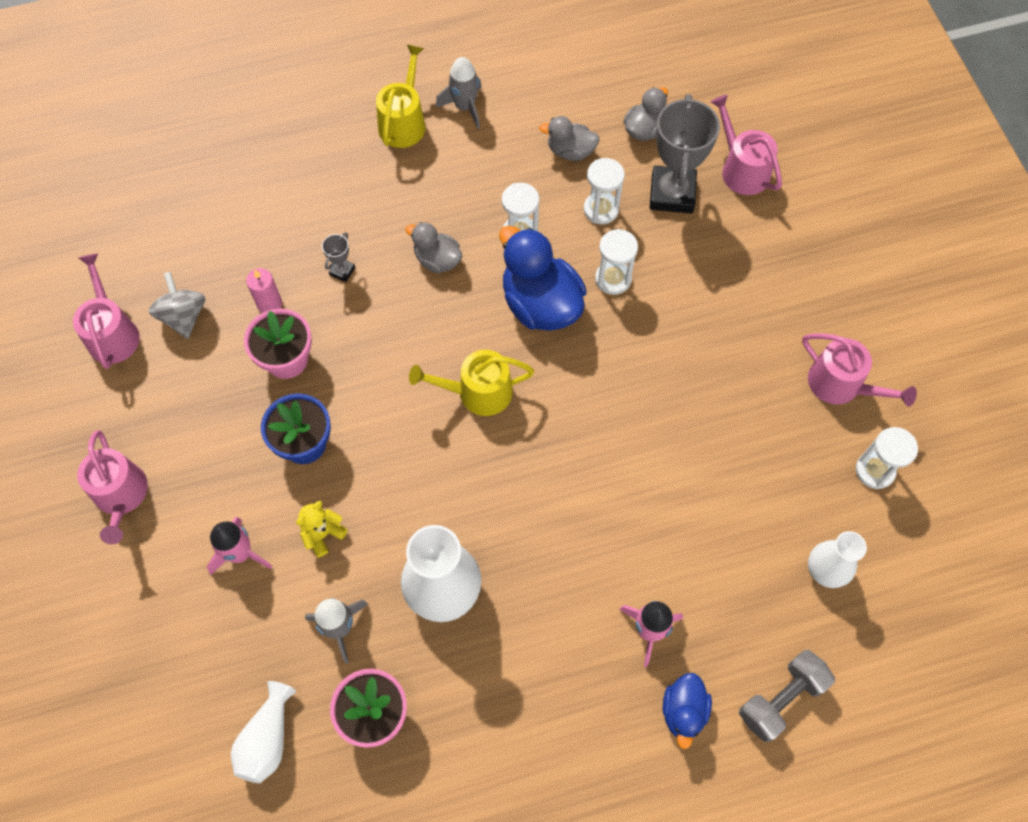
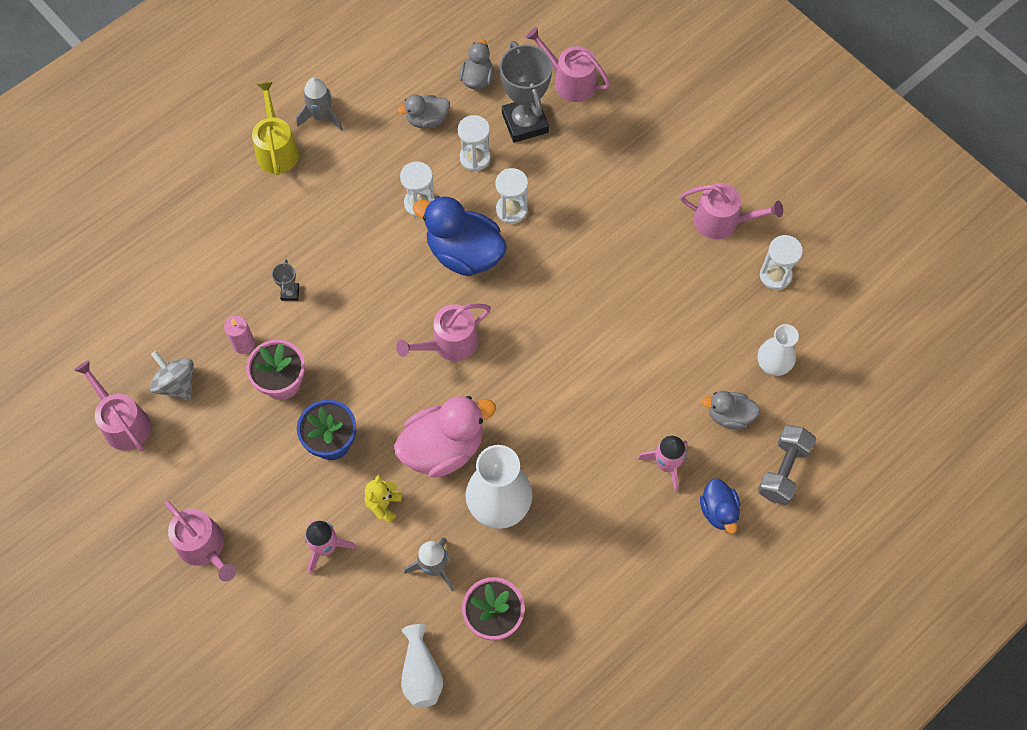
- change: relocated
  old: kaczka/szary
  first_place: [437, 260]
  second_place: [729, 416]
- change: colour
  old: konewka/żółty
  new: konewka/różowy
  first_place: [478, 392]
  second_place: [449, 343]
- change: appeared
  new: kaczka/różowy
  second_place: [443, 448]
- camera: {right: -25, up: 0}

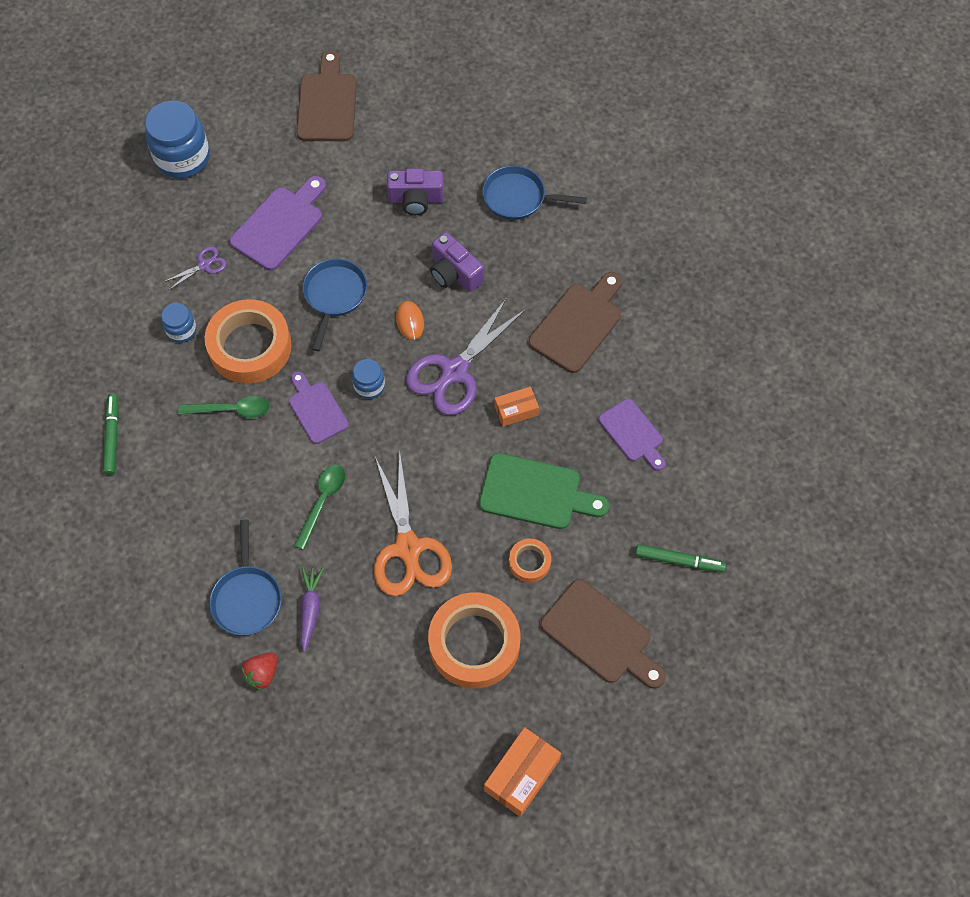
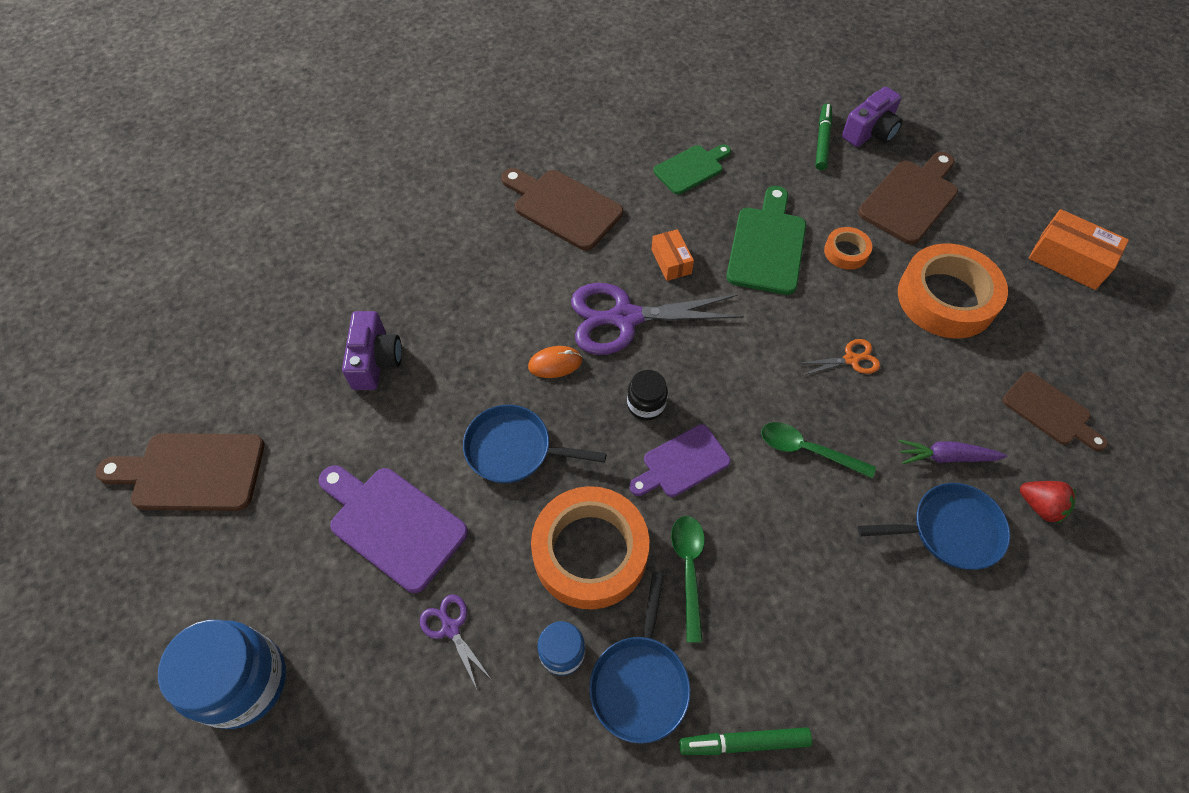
- change: relocated
  old: patelnia/niebieski
  first_place: [518, 198]
  second_place: [640, 682]
- change: relocated
  old: aparat fotograficzny/fioletowy
  first_place: [454, 273]
  second_place: [870, 132]
- change: spun
  old: nożyczki/fioletowy
  first_place: [454, 372]
  second_place: [624, 318]
  degrees: 135
- change: colour
  old: słoik/niebieski
  new: słoik/czarny
  first_place: [369, 386]
  second_place: [646, 405]
- change: colour
  old: deska do krojenia/fioletowy
  new: deska do krojenia/zielony
  first_place: [633, 433]
  second_place: [691, 168]
- change: size
  old: nożyczki/pomarańczowy
  first_place: [408, 549]
  second_place: [851, 359]
  factor: 0.46
- change: appeared
  new: deska do krojenia/brązowy
  second_place: [1050, 411]
- camera: {right: -90, up: -5}

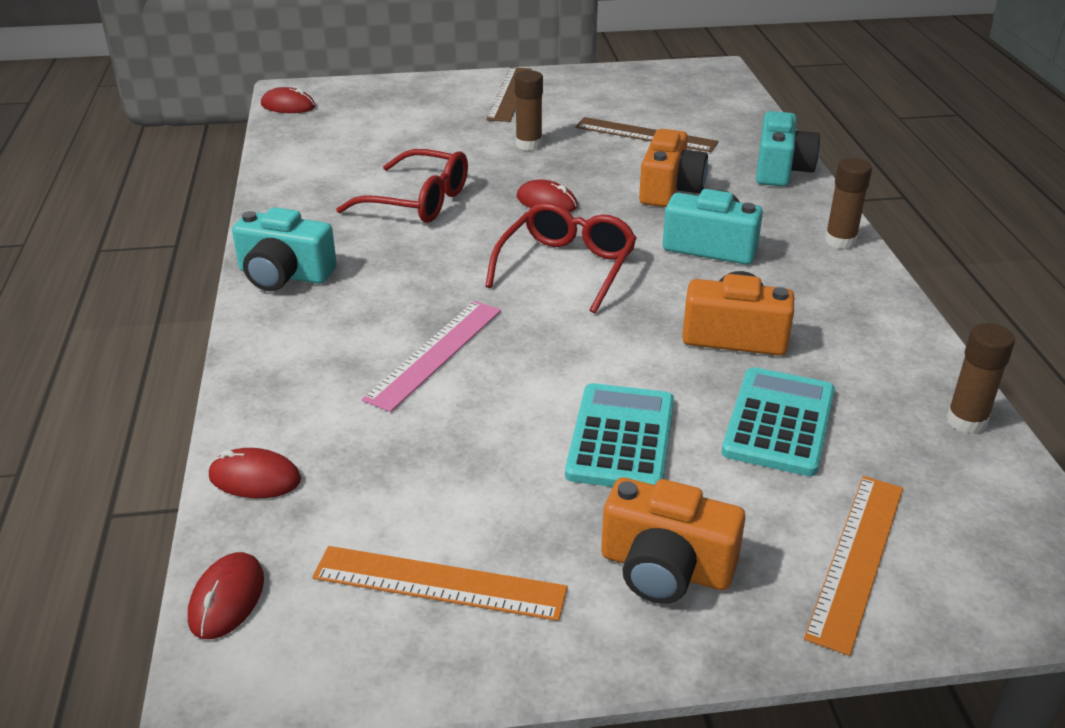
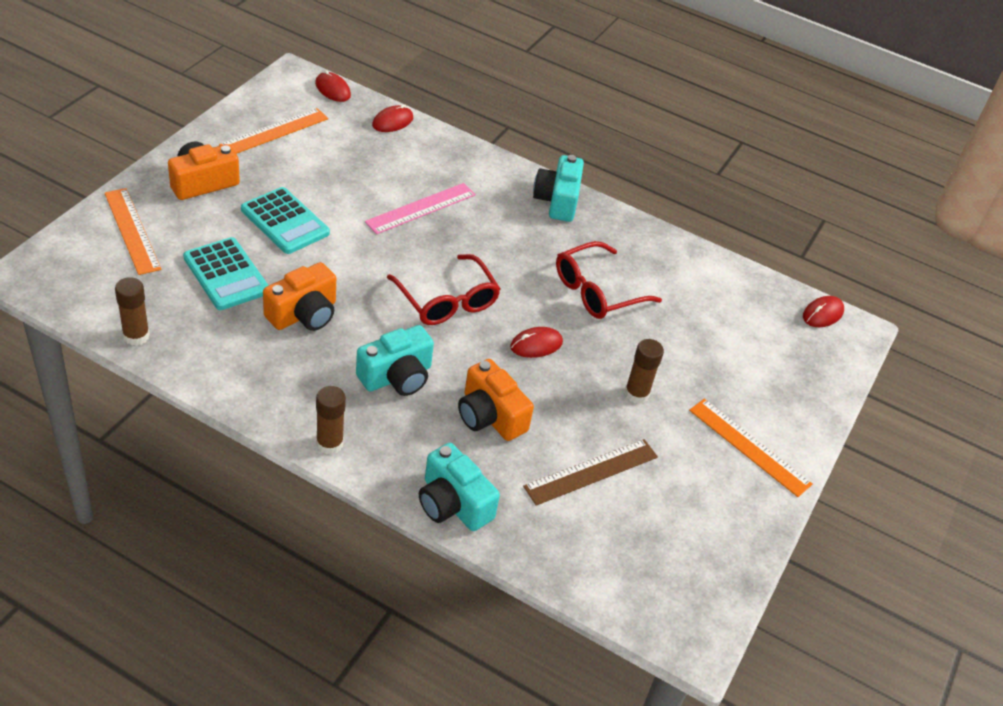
- change: colour
  old: linijka/brązowy
  new: linijka/pomarańczowy
  first_place: [509, 94]
  second_place: [749, 446]
- change: spun
  old: aparat fotograficzny/turkusowy
  first_place: [284, 275]
  second_place: [557, 201]
  degrees: -45
- change: spun
  old: linijka/różowy
  first_place: [435, 353]
  second_place: [421, 208]
  degrees: 75
- camera: {right: 120, up: 10}

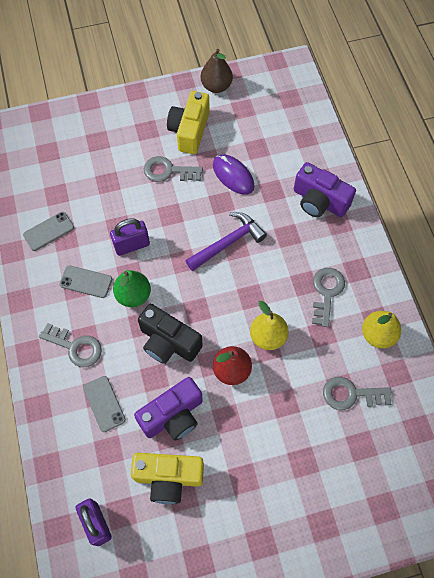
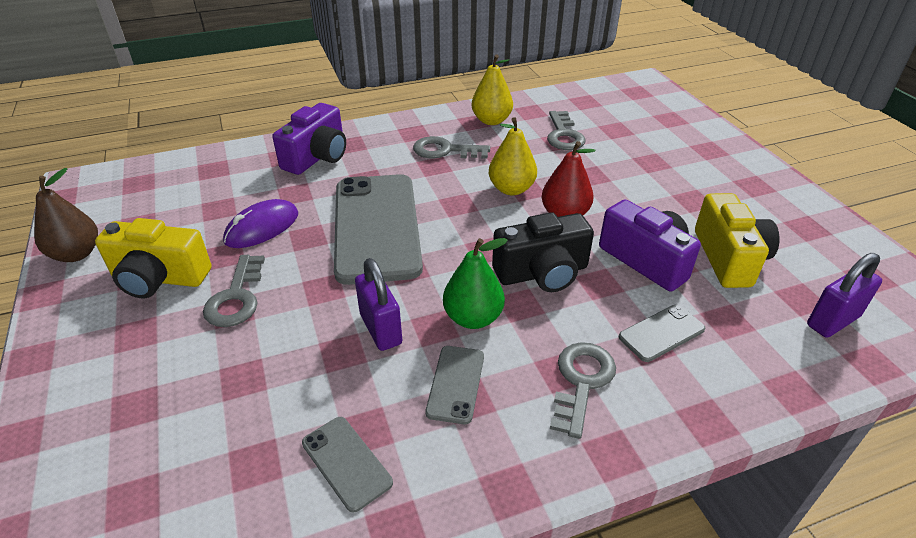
- change: exchanged
  old: młotek/fioletowy
  new: telefon/szary
  first_place: [228, 243]
  second_place: [377, 227]
- change: spun
  old: aparat fotograficzny/czarny
  first_place: [168, 342]
  second_place: [542, 273]
  degrees: 45
- camera: {right: -95, up: -25}

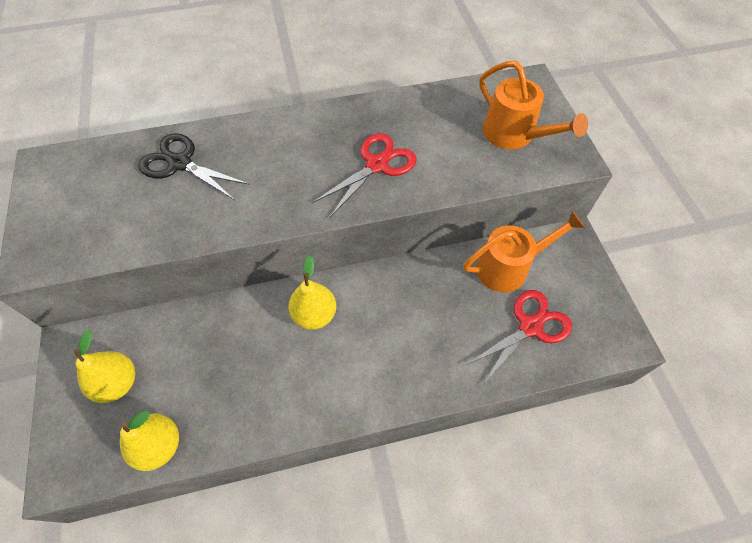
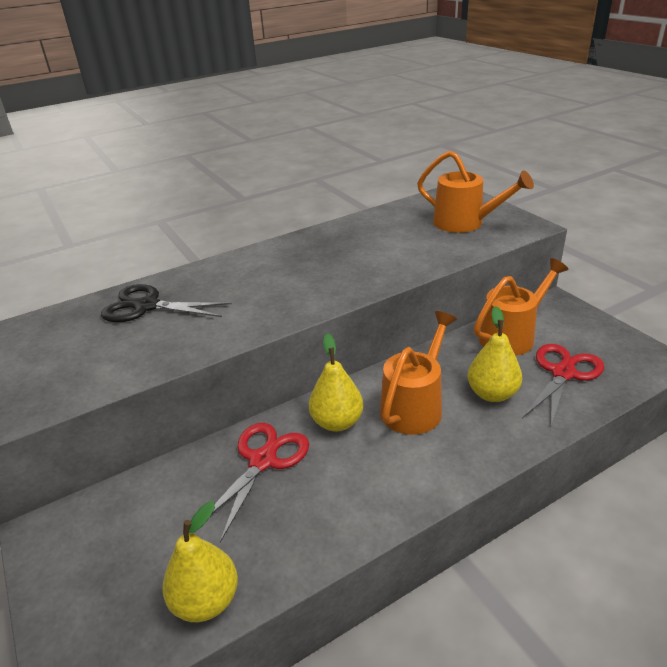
- change: relocated
  old: nożyczki/czerwony
  first_place: [377, 165]
  second_place: [262, 461]
- change: relocated
  old: gruszka/żółty
  first_place: [118, 383]
  second_place: [492, 394]
- change: appeared
  new: konewka/pomarańczowy
  second_place: [415, 405]
- camera: {right: -15, up: -25}

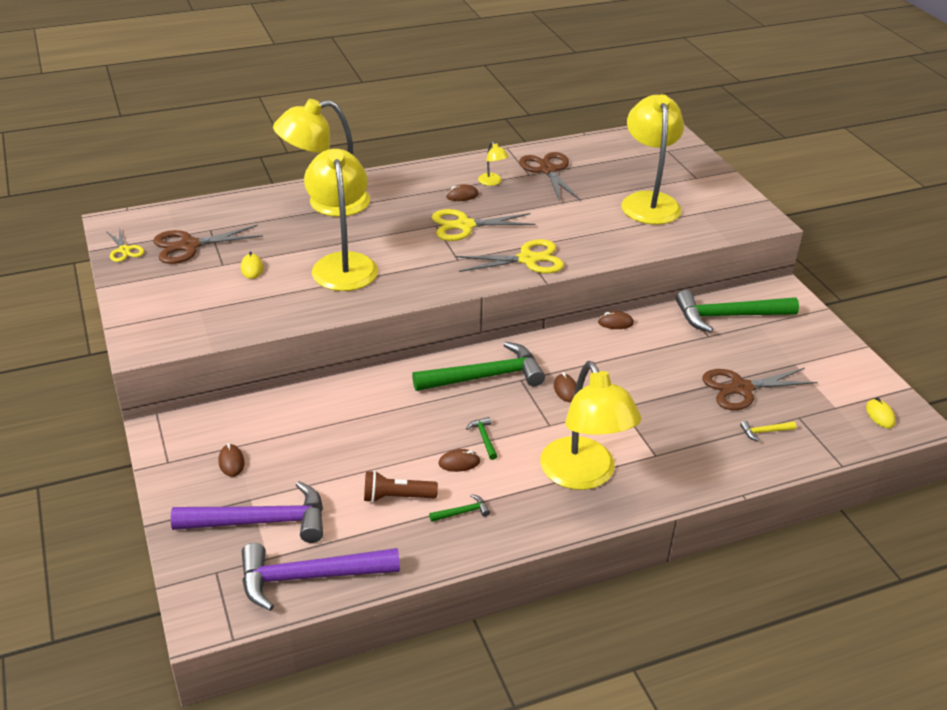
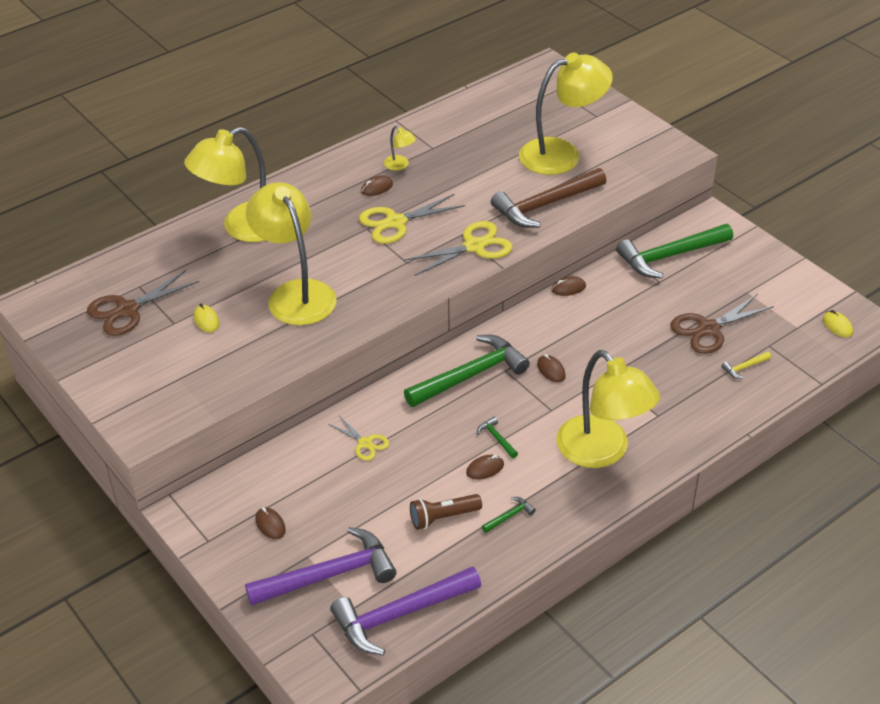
- change: spun
  old: lampka/żółty
  first_place: [648, 201]
  second_place: [562, 154]
  degrees: 90
- change: missing
  old: nożyczki/brązowy
  first_place: [548, 170]
- change: relocated
  old: nożyczki/żółty
  first_place: [124, 250]
  second_place: [365, 443]
- change: appeared
  new: młotek/brązowy
  second_place: [545, 205]
- camera: {right: -15, up: 5}

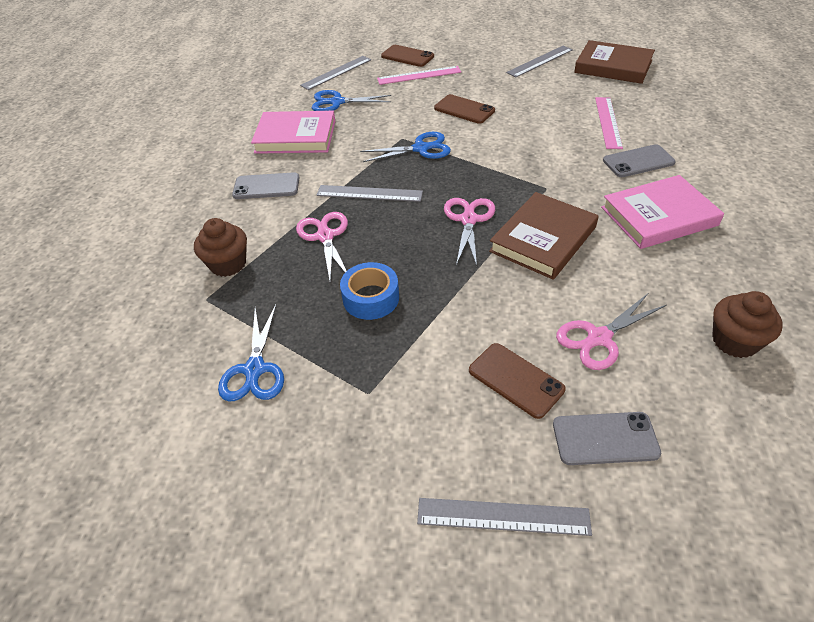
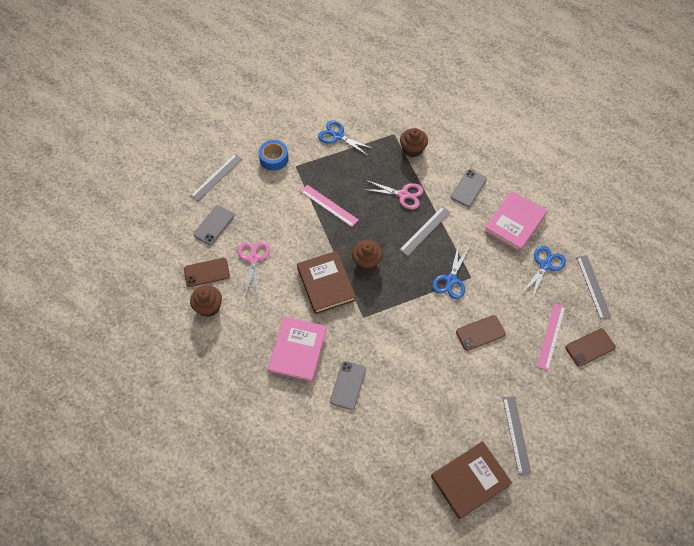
- change: relocated
  old: linijka/różowy
  first_place: [608, 122]
  second_place: [329, 205]
- change: exchanged
  old: nożyczki/różowy
  new: muffinka/brązowy
  first_place: [468, 220]
  second_place: [366, 262]
- change: relocated
  old: taśma klejąca/niebieski
  first_place: [371, 298]
  second_place: [274, 158]
- change: relocated
  old: telefon/brązowy
  first_place: [515, 380]
  second_place: [206, 272]
- camera: {right: 120, up: 15}

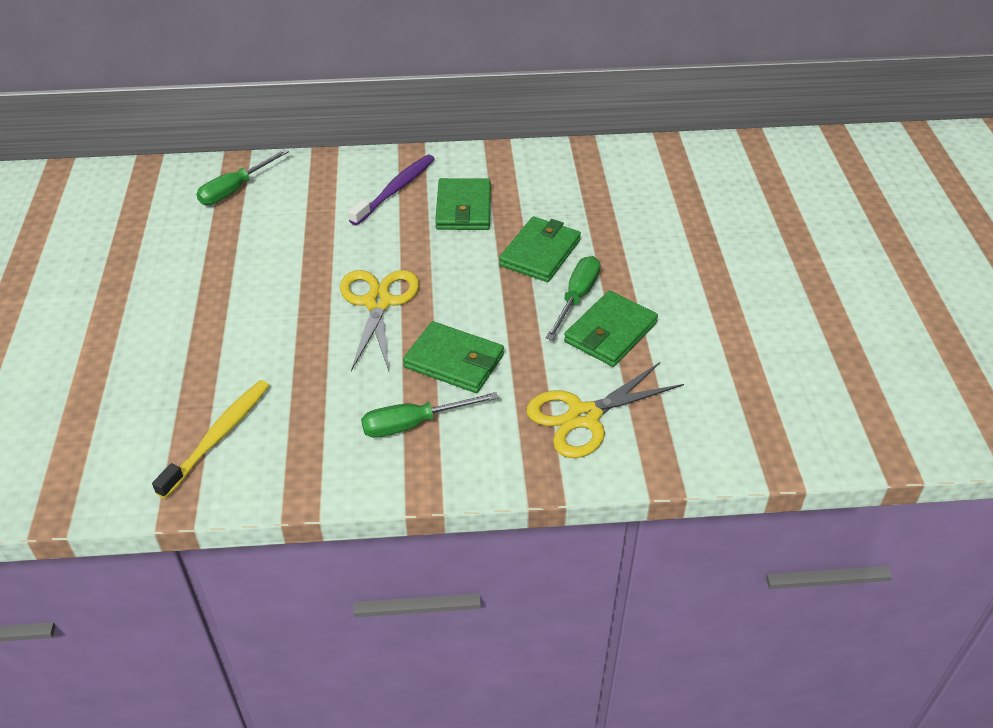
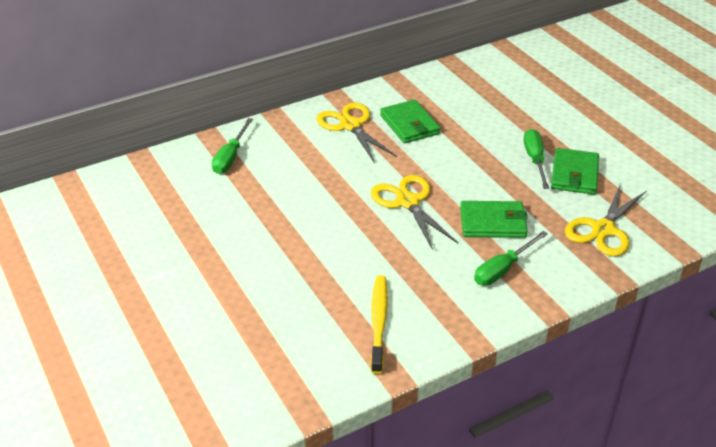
- change: exchanged
  old: szczoteczka do zębów/fioletowy
  new: nożyczki/żółty
  first_place: [395, 190]
  second_place: [350, 125]
- change: missing
  old: portfel/zielony
  first_place: [540, 253]
- camera: {right: -25, up: -5}

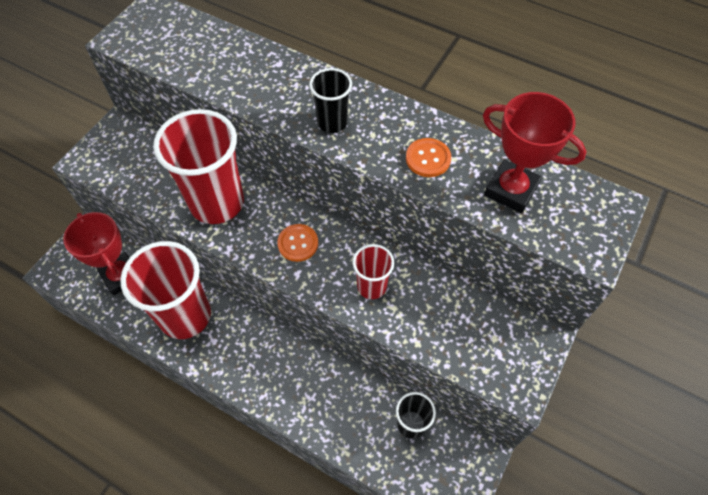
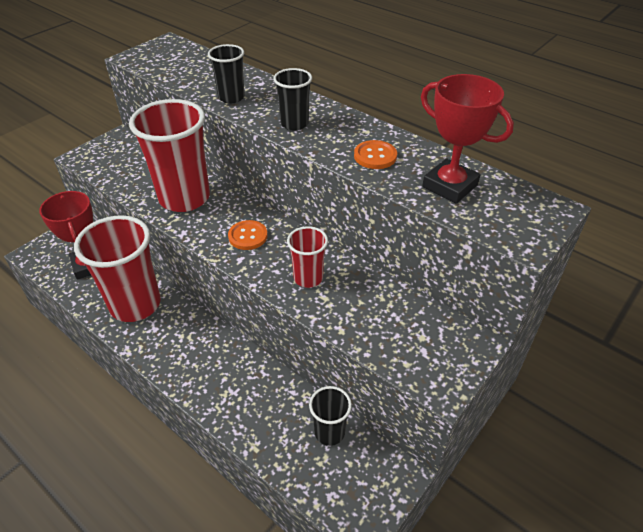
- change: appeared
  new: szklanka/czarny
  second_place: [231, 97]
- camera: {right: 10, up: -15}

